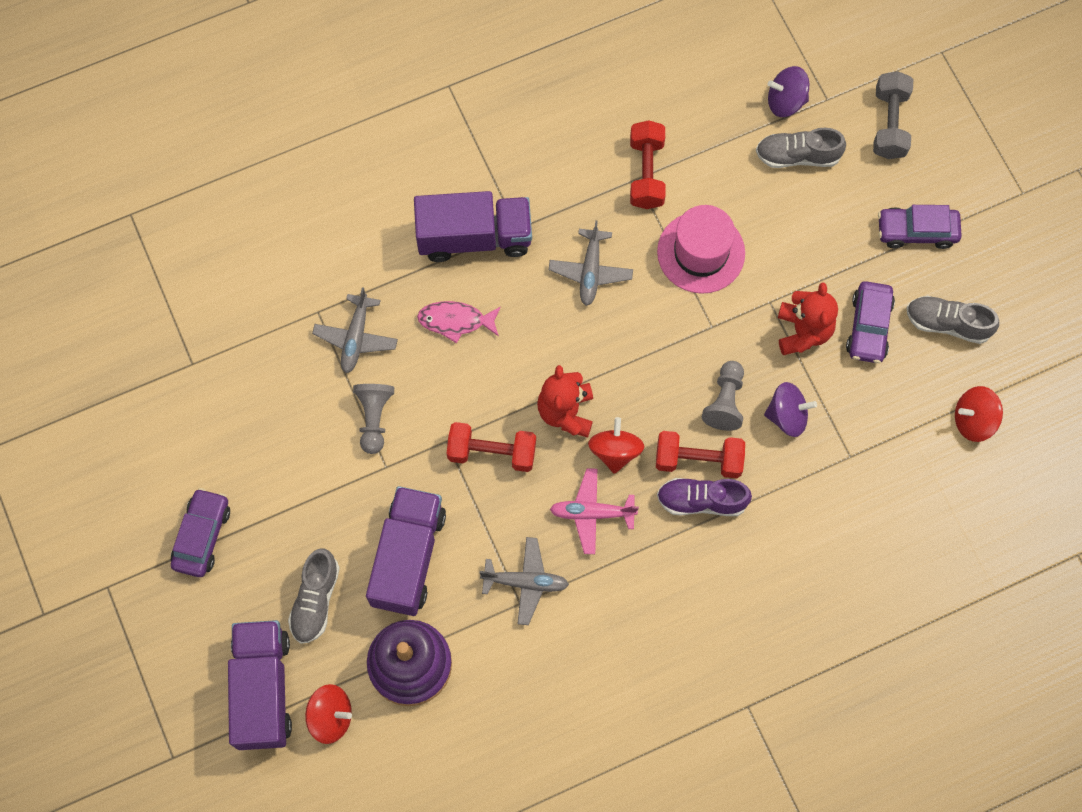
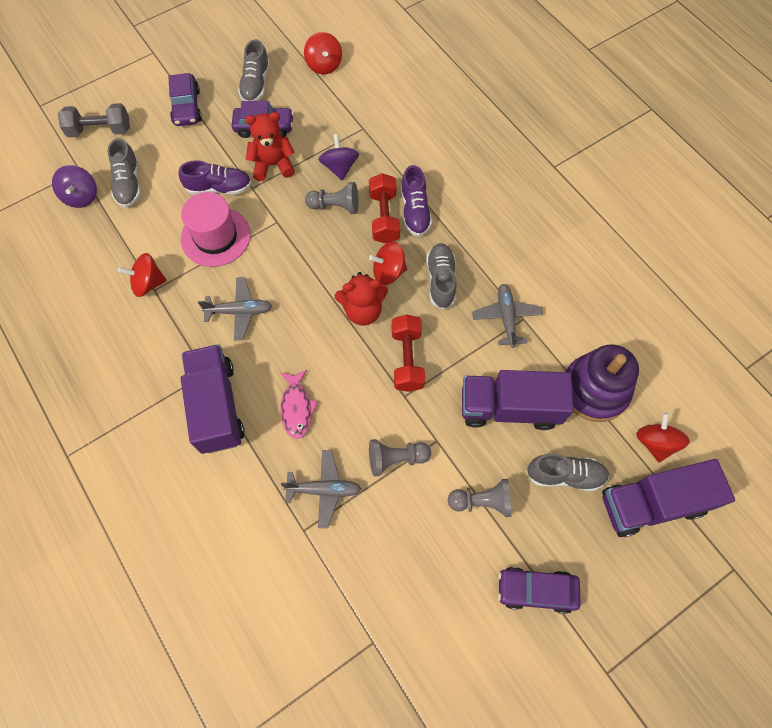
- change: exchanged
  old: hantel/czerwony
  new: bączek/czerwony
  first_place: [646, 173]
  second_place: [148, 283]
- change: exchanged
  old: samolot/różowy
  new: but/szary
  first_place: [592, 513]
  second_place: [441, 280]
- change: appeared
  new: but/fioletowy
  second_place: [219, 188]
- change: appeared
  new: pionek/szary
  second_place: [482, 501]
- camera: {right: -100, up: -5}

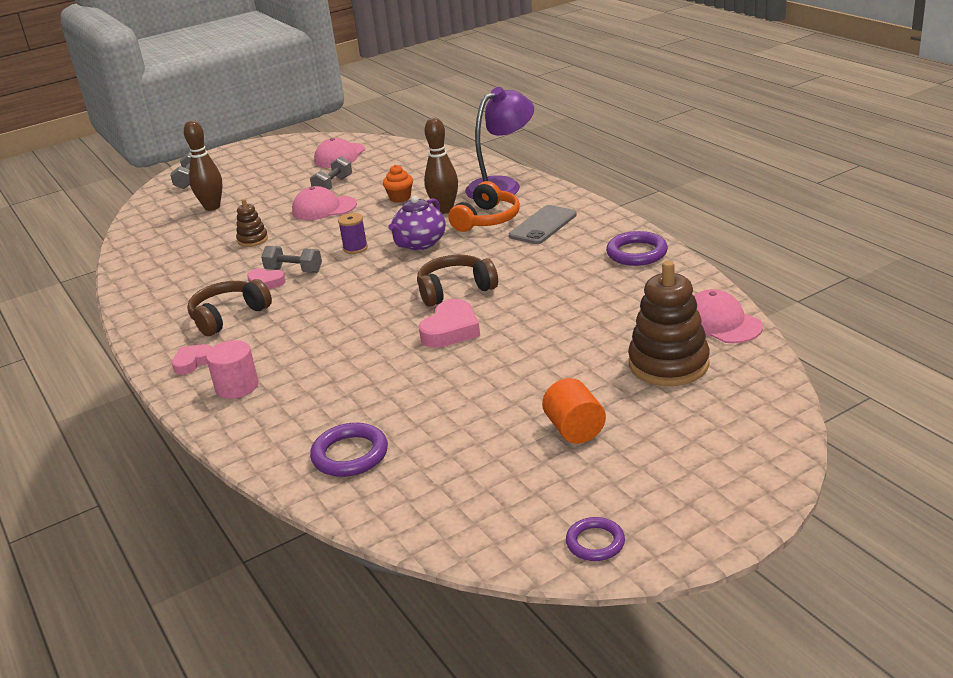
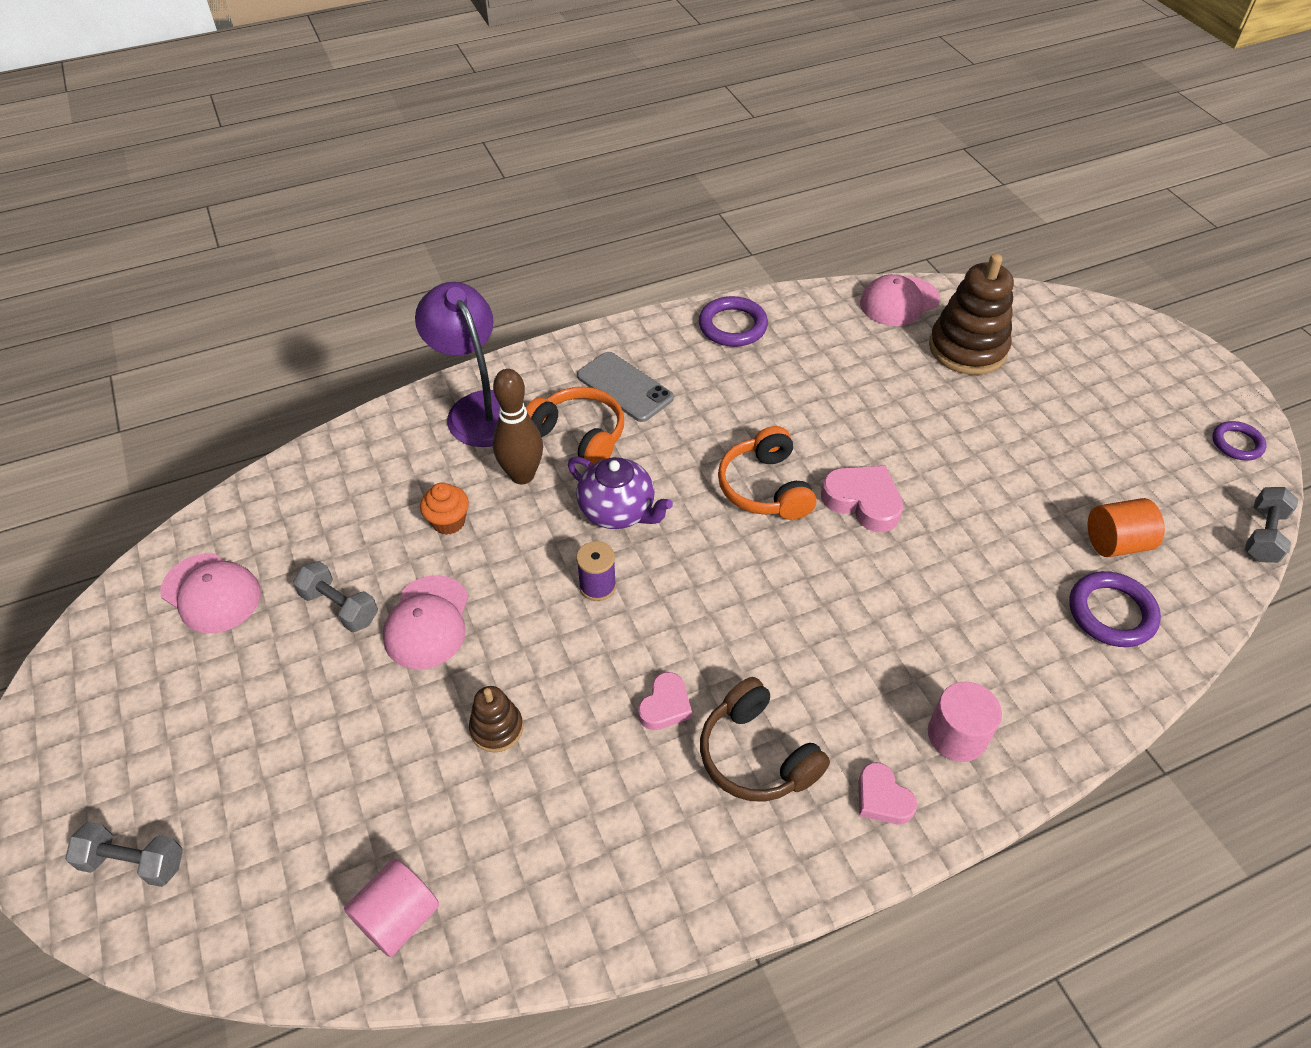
- change: missing
  old: kręgiel/brązowy
  first_place: [212, 207]
- change: relocated
  old: hantel/szary
  first_place: [294, 271]
  second_place: [1263, 535]
- change: colour
  old: słuchawki/brązowy
  new: słuchawki/pomarańczowy
  first_place: [455, 290]
  second_place: [765, 488]
- change: relocated
  old: walec/pomarańczowy
  first_place: [574, 430]
  second_place: [1116, 543]
- change: appeared
  new: walec/różowy
  second_place: [398, 917]
- camera: {right: -85, up: 20}

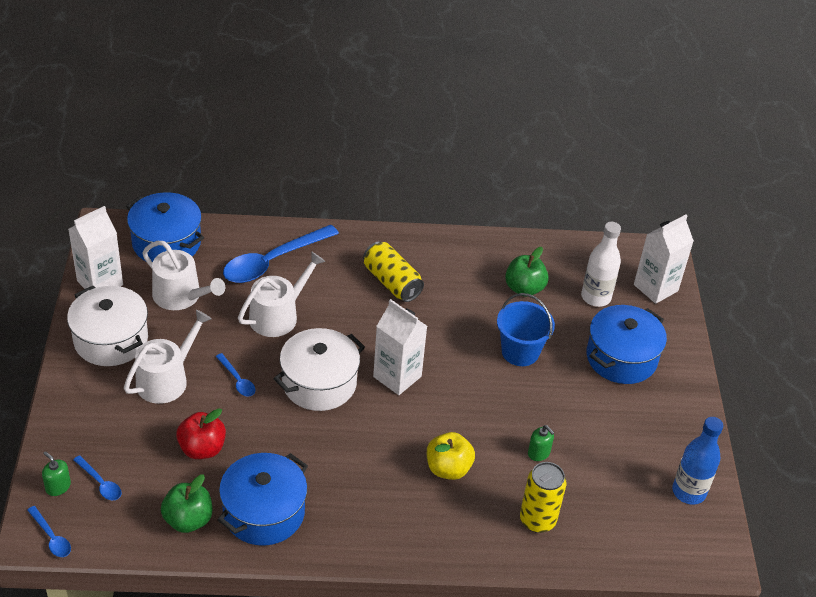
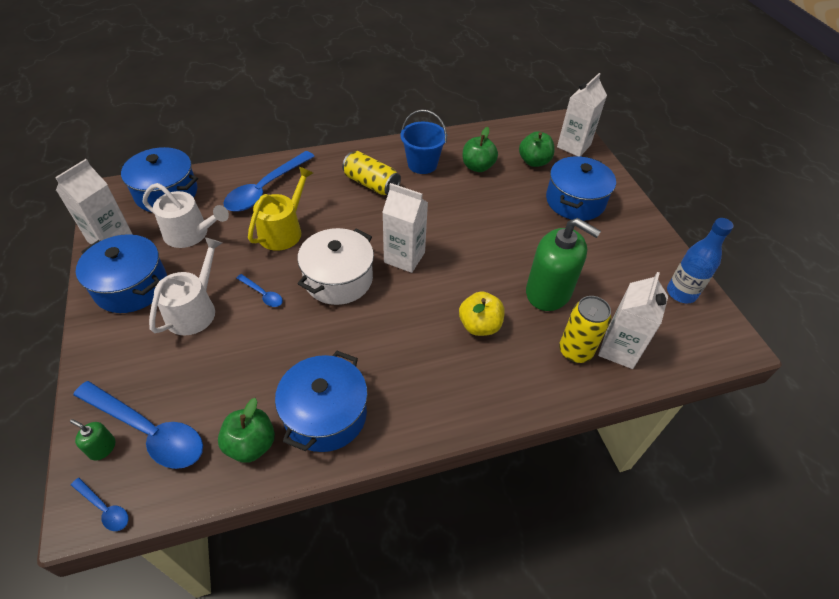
- change: exchanged
  old: butelka/biały
  new: jabłko/zielony
  first_place: [596, 297]
  second_place: [534, 162]
- change: colour
  old: konewka/biały
  new: konewka/żółty
  first_place: [278, 315]
  second_place: [283, 230]
- change: colour
  old: garnek/biały
  new: garnek/niebieski
  first_place: [111, 340]
  second_place: [131, 286]
- change: relocated
  old: wiadro/niebieski
  first_place: [520, 352]
  second_place: [422, 164]
- change: missing
  old: jabłko/czerwony
  first_place: [202, 449]
- change: size
  old: dozownik mydła/zielony
  first_place: [539, 453]
  second_place: [548, 292]
  factor: 2.47
- change: size
  old: łyżka/niebieski
  first_place: [100, 483]
  second_place: [148, 431]
  factor: 2.19
- change: appeared
  new: karton mleka/biały
  second_place: [619, 349]
- camera: {right: -15, up: 5}

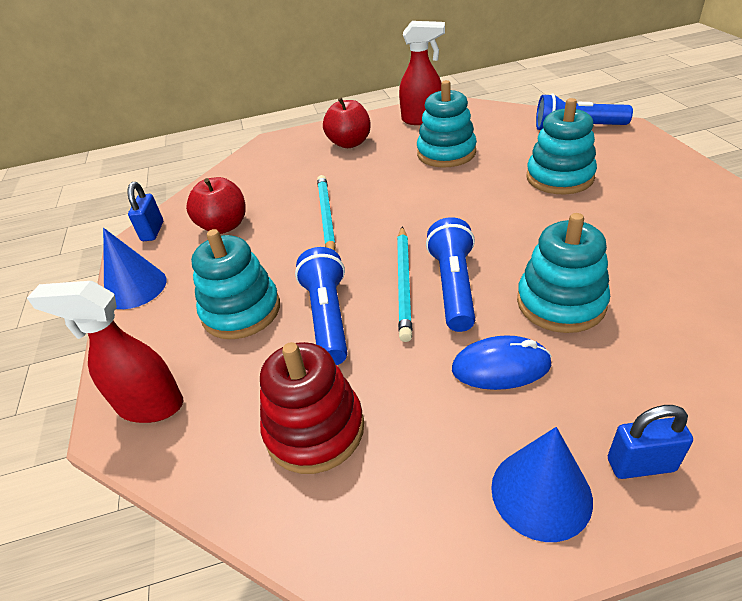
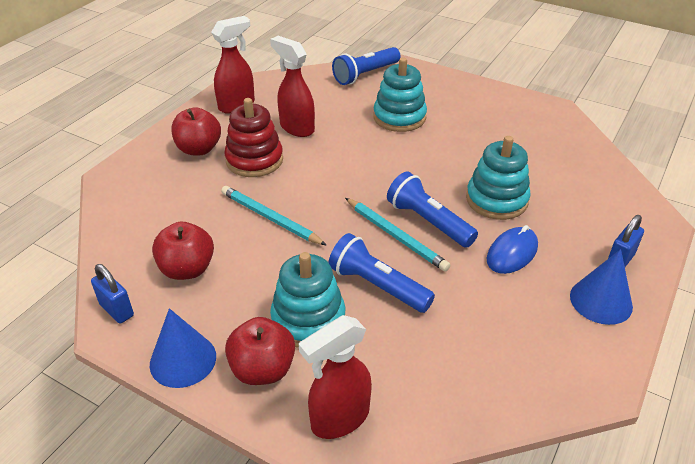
- change: exchanged
  old: zabawka nakładanka/turkusowy
  new: spryskiwacz/czerwony
  first_place: [446, 153]
  second_place: [296, 128]
- change: relocated
  old: zabawka nakładanka/czerwony
  first_place: [314, 429]
  second_place: [254, 160]
- change: appeared
  new: jabłko/czerwony
  second_place: [263, 369]
- camera: {right: -50, up: 0}

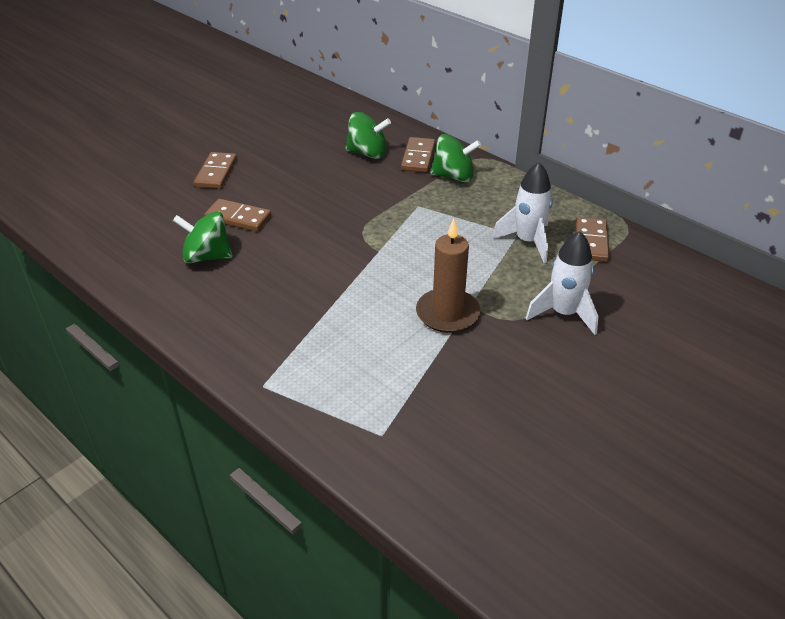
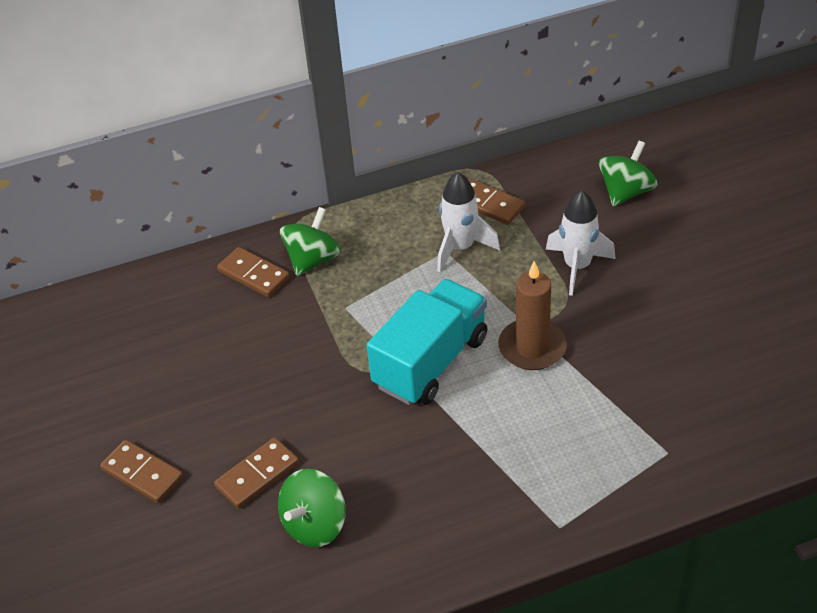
- change: relocated
  old: bączek/zielony
  first_place: [367, 153]
  second_place: [626, 192]
- change: appeared
  new: ciężarówka/turkusowy
  second_place: [431, 362]
- camera: {right: -60, up: 5}

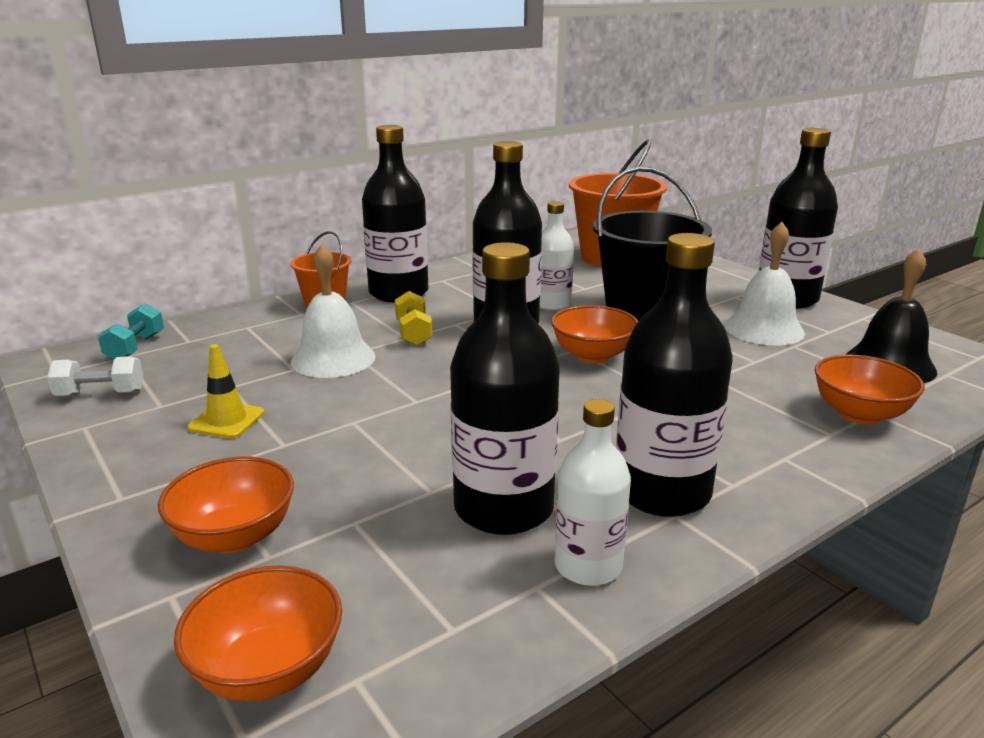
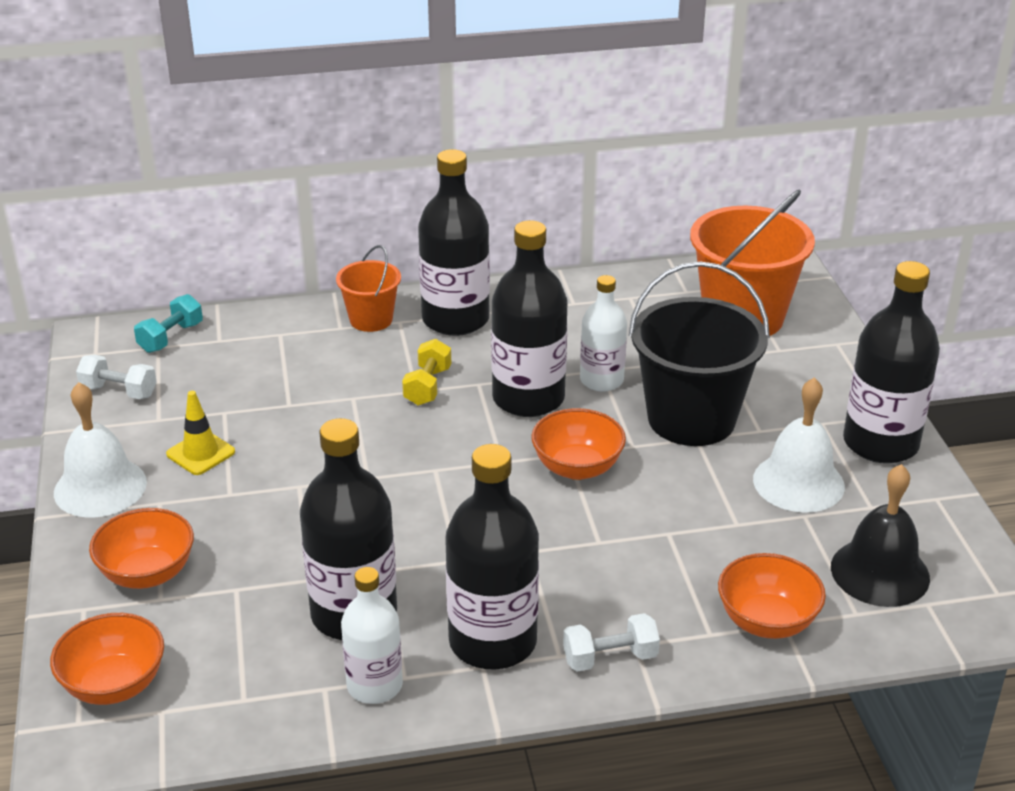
- change: relocated
  old: dzwonek/biały
  first_place: [333, 358]
  second_place: [100, 487]
- change: appeared
  new: hantel/biały
  second_place: [610, 658]
- camera: {right: 25, up: 10}

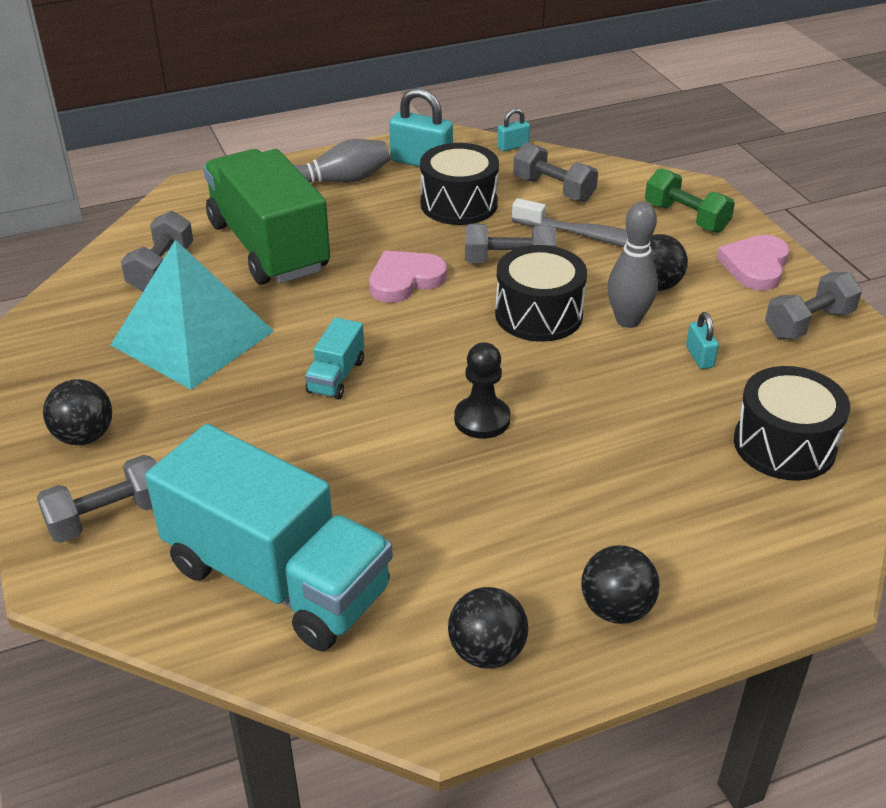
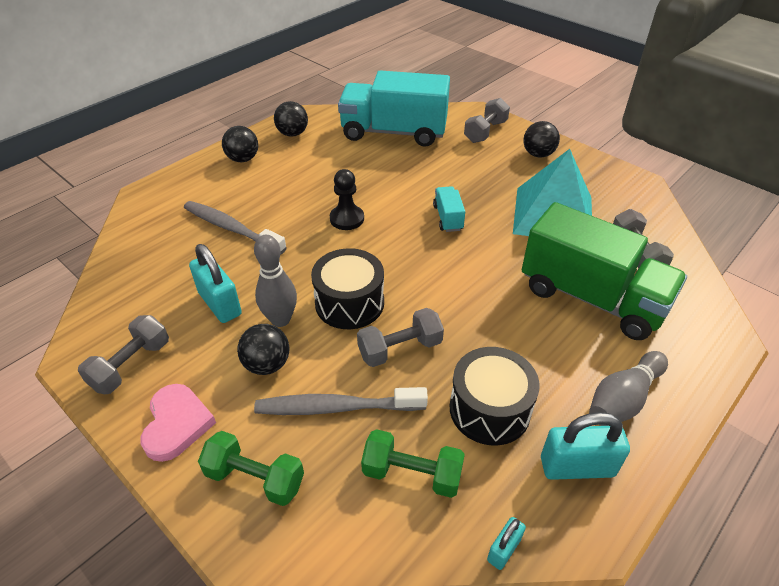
- change: colour
  old: hantel/szary
  new: hantel/zielony
  first_place: [553, 189]
  second_place: [412, 474]
- change: missing
  old: serce/różowy
  first_place: [405, 280]
- change: size
  old: kłódka/turkusowy
  first_place: [699, 357]
  second_place: [220, 304]
  factor: 1.88
- change: missing
  old: bęben/czarny
  first_place: [784, 445]
- change: appeared
  new: szczoteczka do zębów/szary
  second_place: [231, 228]
- camera: {right: 155, up: 5}

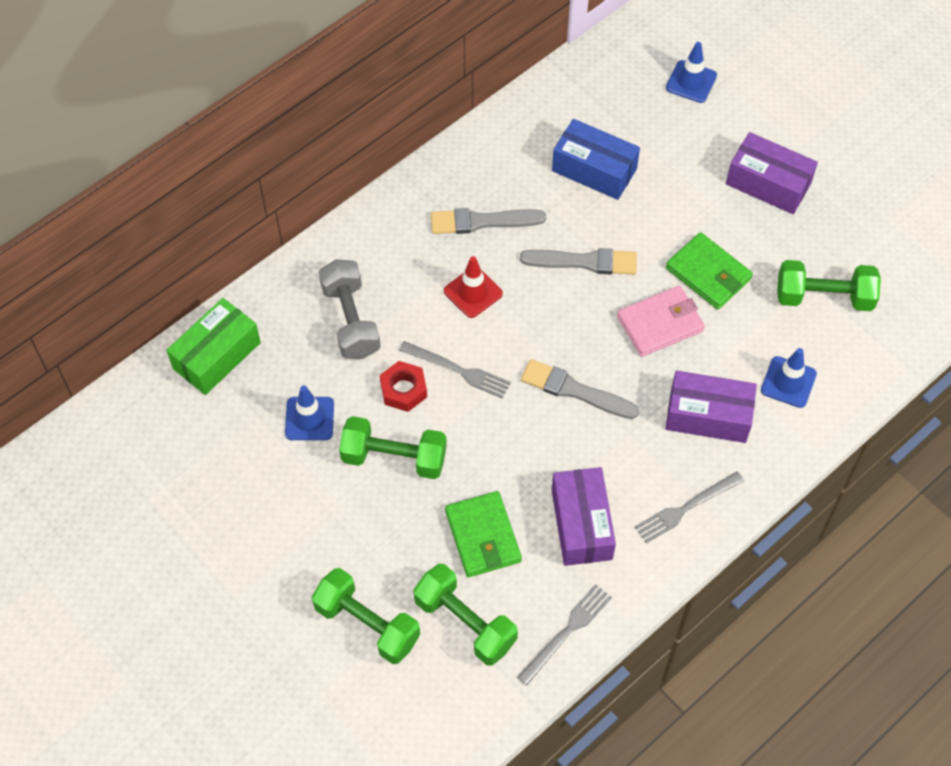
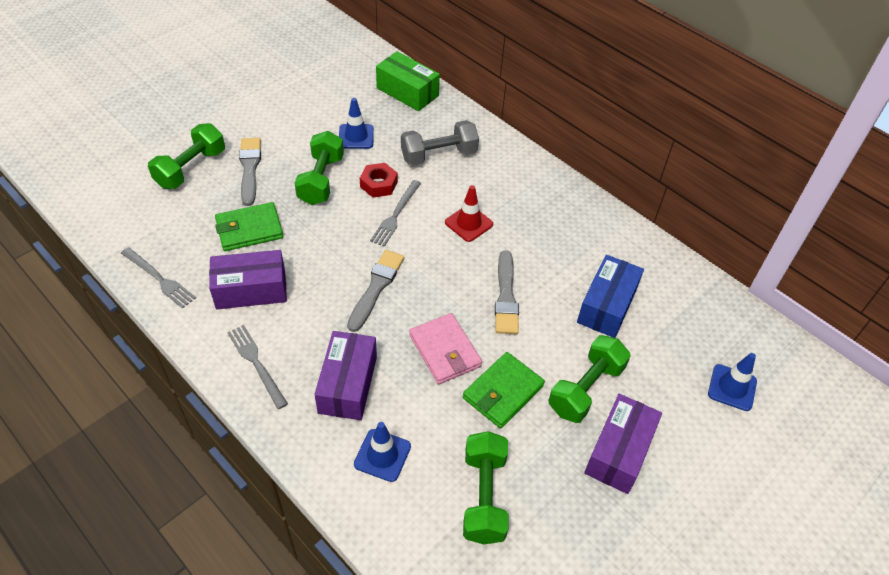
- change: relocated
  old: pędzel/szary
  first_place: [482, 221]
  second_place: [250, 168]
- change: relocated
  old: hantel/zielony
  first_place: [465, 622]
  second_place: [585, 389]
- camera: {right: 85, up: -10}

